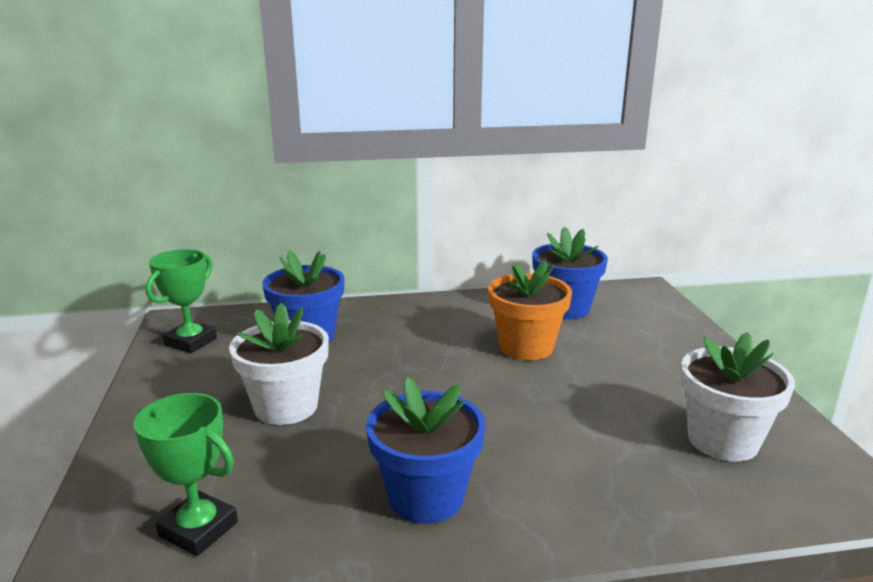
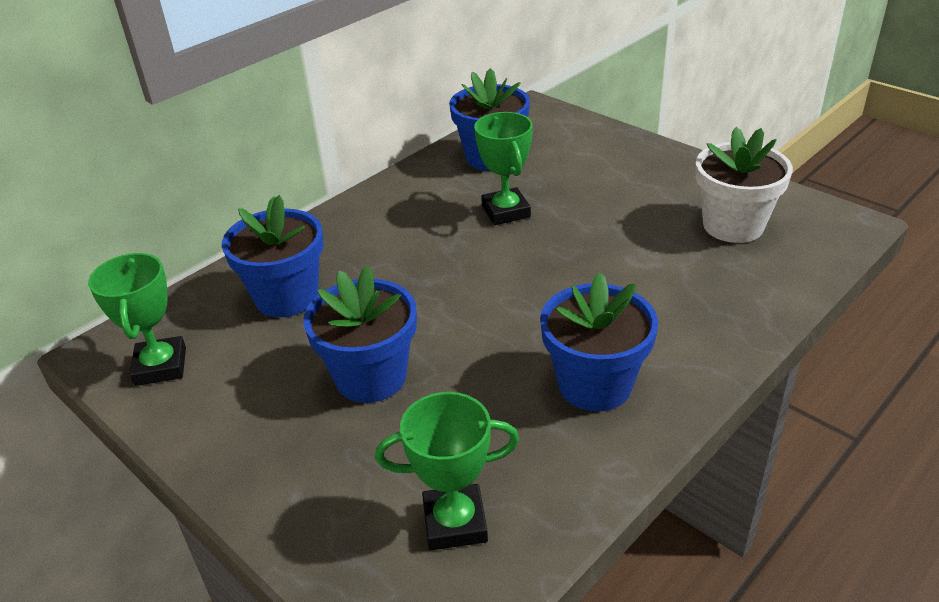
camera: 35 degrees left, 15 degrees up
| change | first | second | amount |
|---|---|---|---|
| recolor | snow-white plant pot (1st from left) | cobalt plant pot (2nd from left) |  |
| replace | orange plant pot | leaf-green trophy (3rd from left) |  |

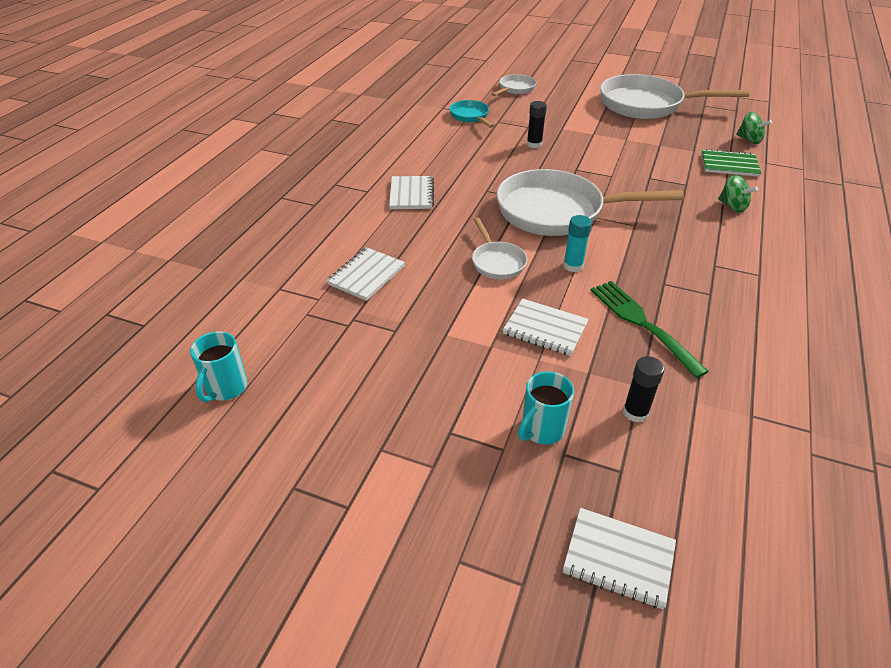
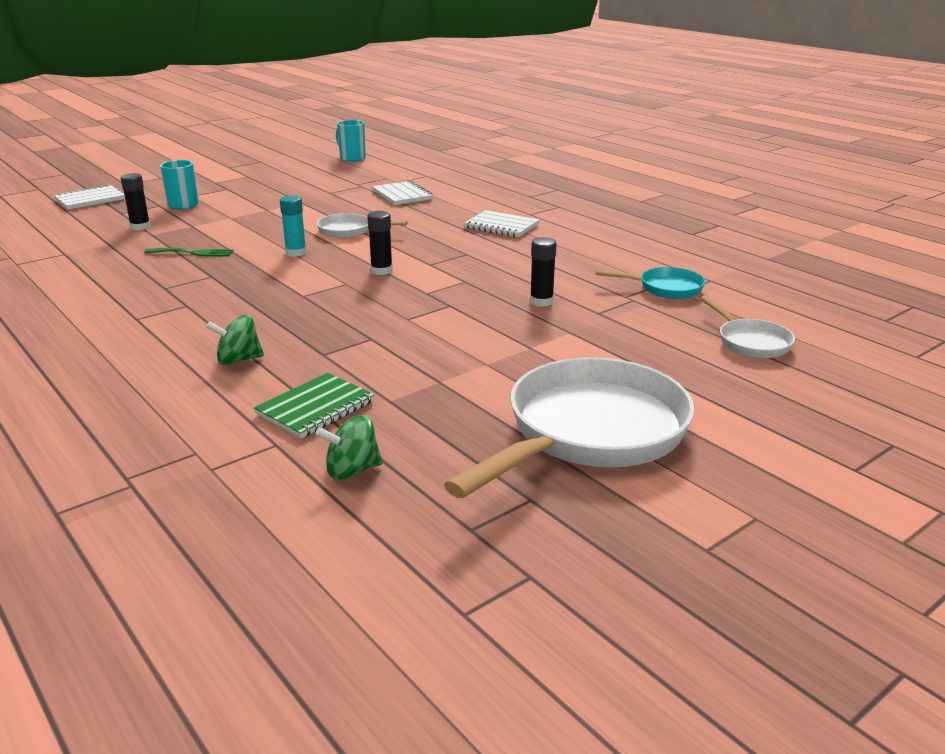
camera: 120 degrees right, 15 degrees down
| change | first | second | amount |
|---|---|---|---|
| replace | snow-white pan (3rd from left) | black glue (2nd from left) |  |
| delete | snow-white notepad (3rd from left) |  |  |
| resize | leaf-green fork |  | x0.62 |

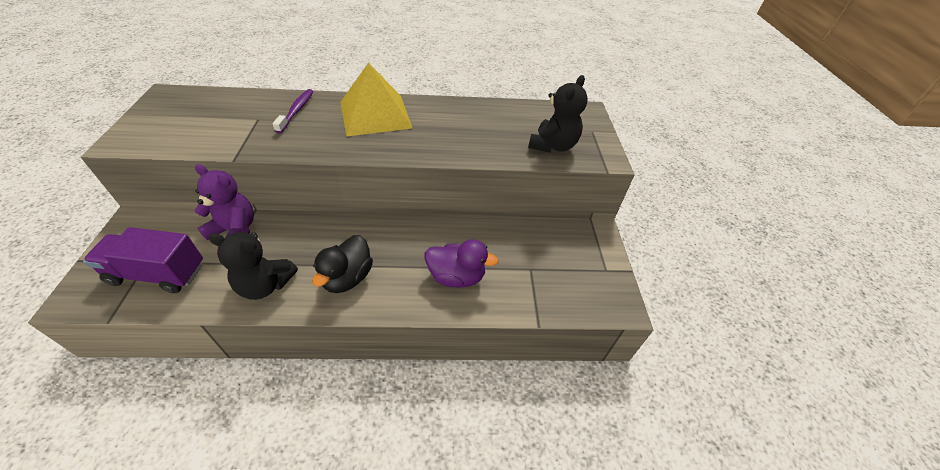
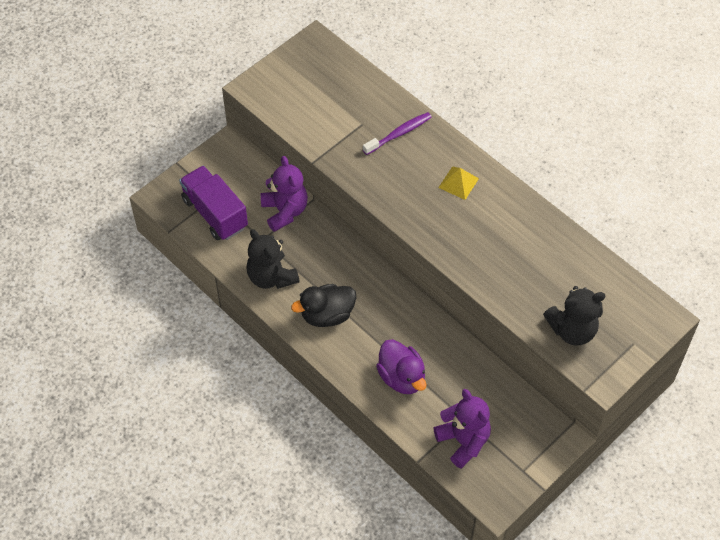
camera: 50 degrees right, 10 degrees up
| change | first | second | amount |
|---|---|---|---|
| resize | yellow pyramid |  | x0.44 |
| insert |  | royal purple stuffed bear (2nd from left) |  |

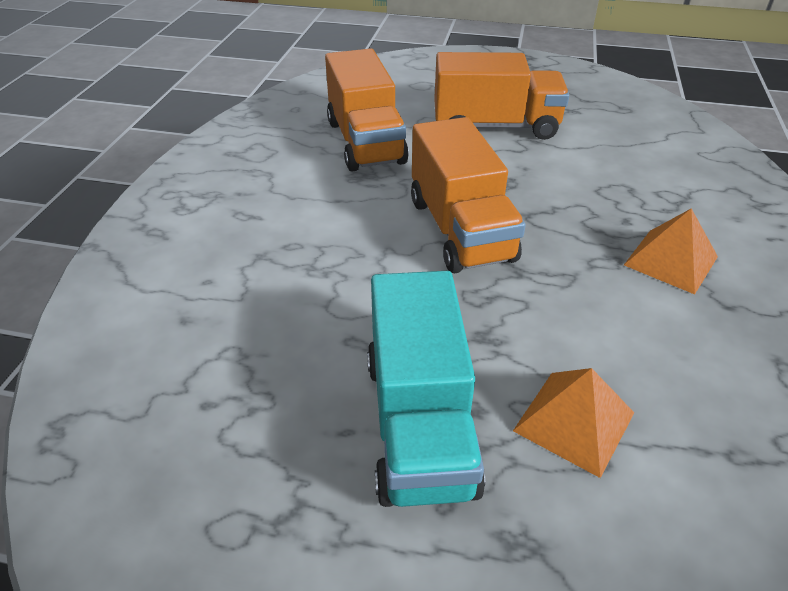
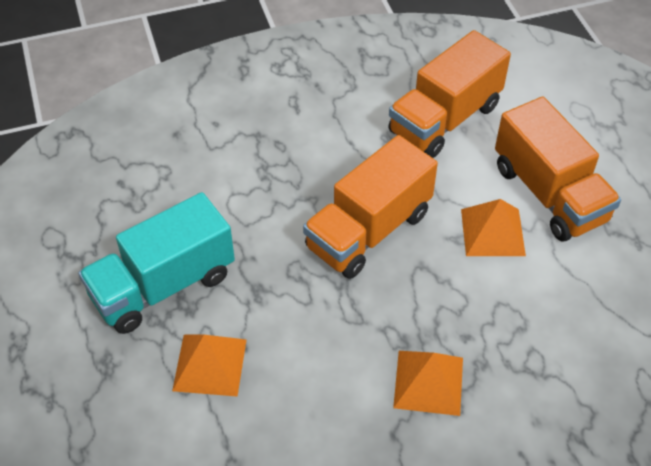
camera: 60 degrees right, 10 degrees up
| change | first | second | amount |
|---|---|---|---|
| insert |  | orange pyramid (3rd from left) |  |

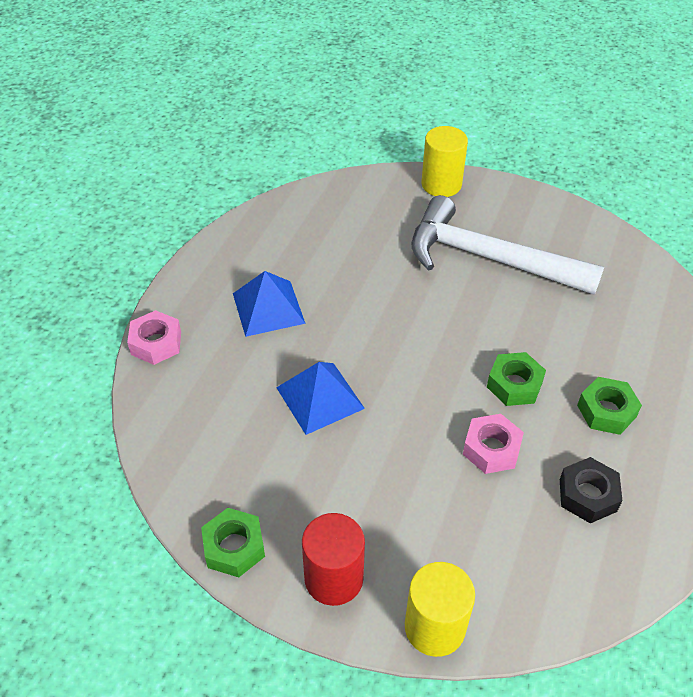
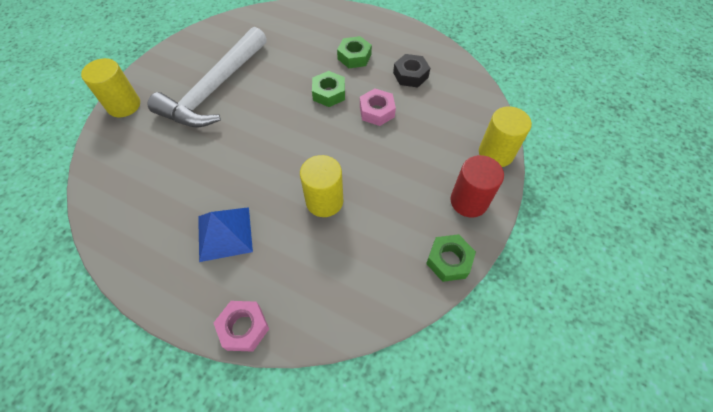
camera: 85 degrees left, 10 degrees up
| change | first | second | amount |
|---|---|---|---|
| replace | cobalt pyramid (2nd from left) | yellow cylinder shape (2nd from left) |  |

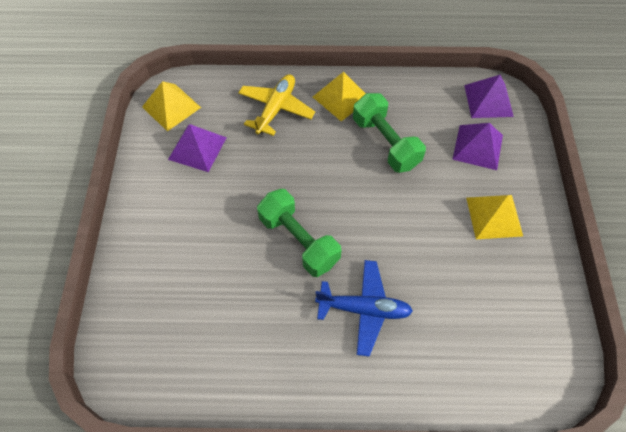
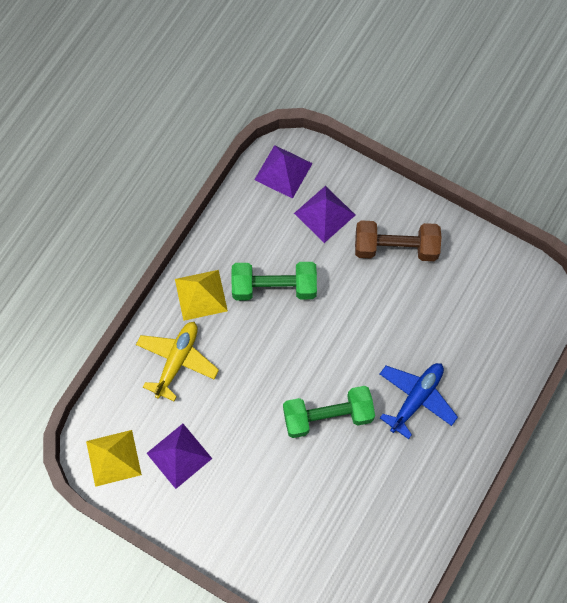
camera: 60 degrees left, 10 degrees up
| change | first | second | amount |
|---|---|---|---|
| rotate | yellow plane |  | 60 degrees clockwise |
| replace | yellow pyramid (3rd from left) | russet free weight |  |

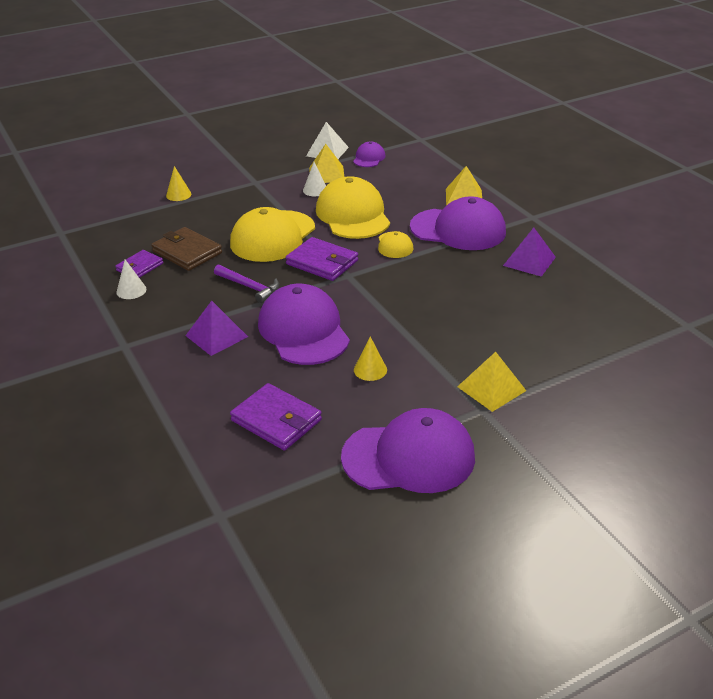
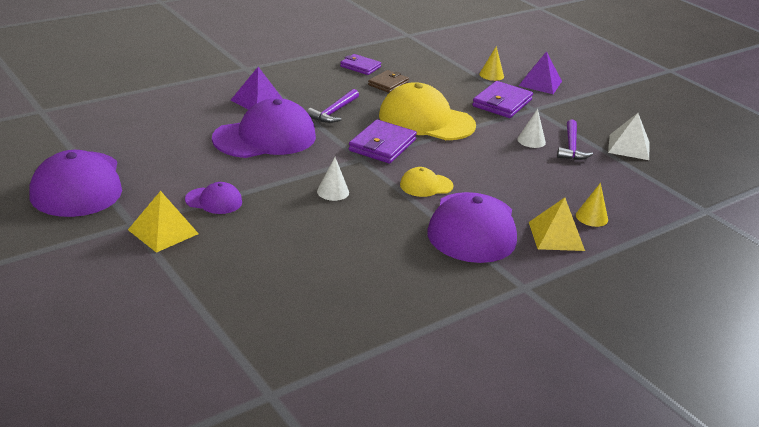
camera: 80 degrees right, 5 degrees down
| change | first | second | amount |
|---|---|---|---|
| move | snow-white cone shape (1st from left) |  |  |
| resize | russet card wallet |  | x0.64 |
| move | royal purple card wallet (2nd from left in the first image) | royal purple card wallet (3rd from left) |  |
| replace | yellow pyramid (1st from left) | royal purple carpenter's hammer (2nd from left) |  |
| delete | yellow cap (2nd from left) |  |  |
| move | royal purple cap (2nd from left) |  |  |
| move | yellow cone shape (2nd from left) |  |  |
| move | royal purple pyramid (2nd from left) |  |  |

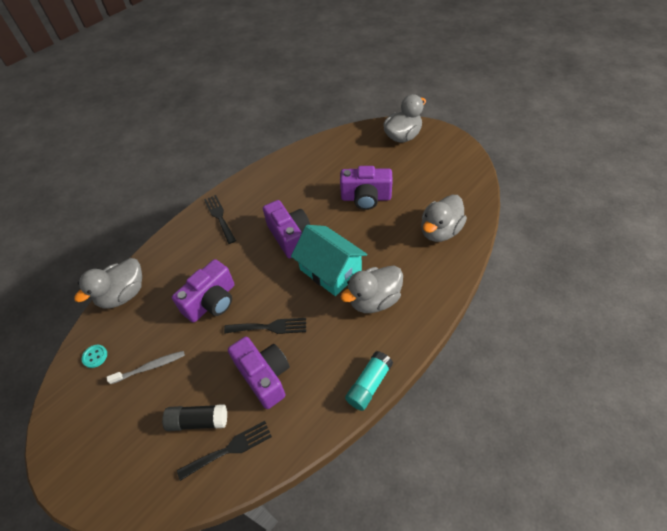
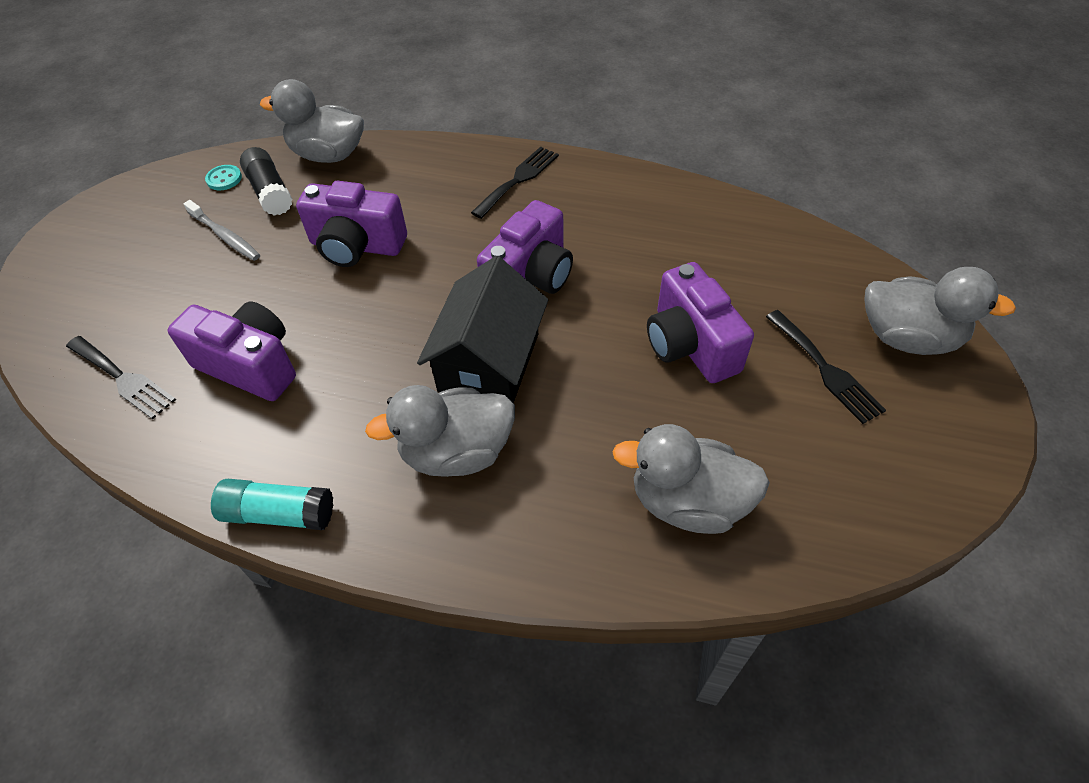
camera: 60 degrees right, 0 degrees up
| change | first | second | amount |
|---|---|---|---|
| move | black glue |  |  |
| move | black fork (3rd from left) |  |  |
| rotate | royal purple photo camera (2nd from left in the first image) | royal purple photo camera (1st from left) | 90 degrees counterclockwise |
| recolor | turquoise house | black house |  |
| rotate | gray toy duck (2nd from left) |  | 45 degrees counterclockwise |

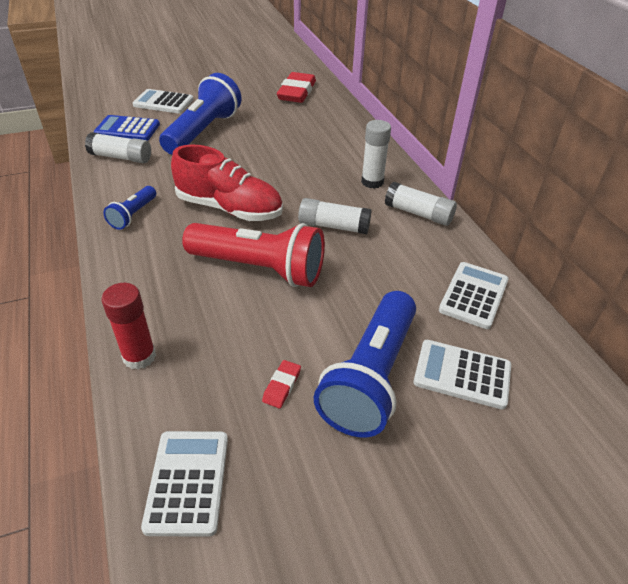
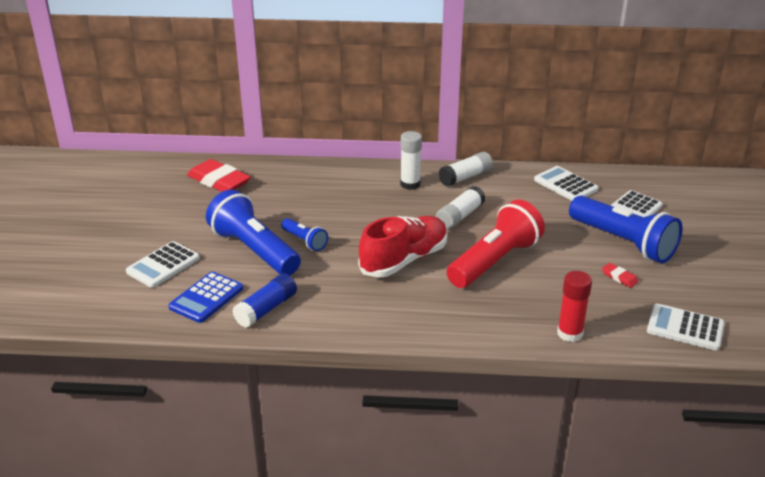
camera: 65 degrees left, 10 degrees down
| change | first | second | amount |
|---|---|---|---|
| recolor | snow-white glue (1st from left) | cobalt glue |  |
| move | cobalt pocket torch (1st from left in the first image) | cobalt pocket torch (2nd from left) |  |

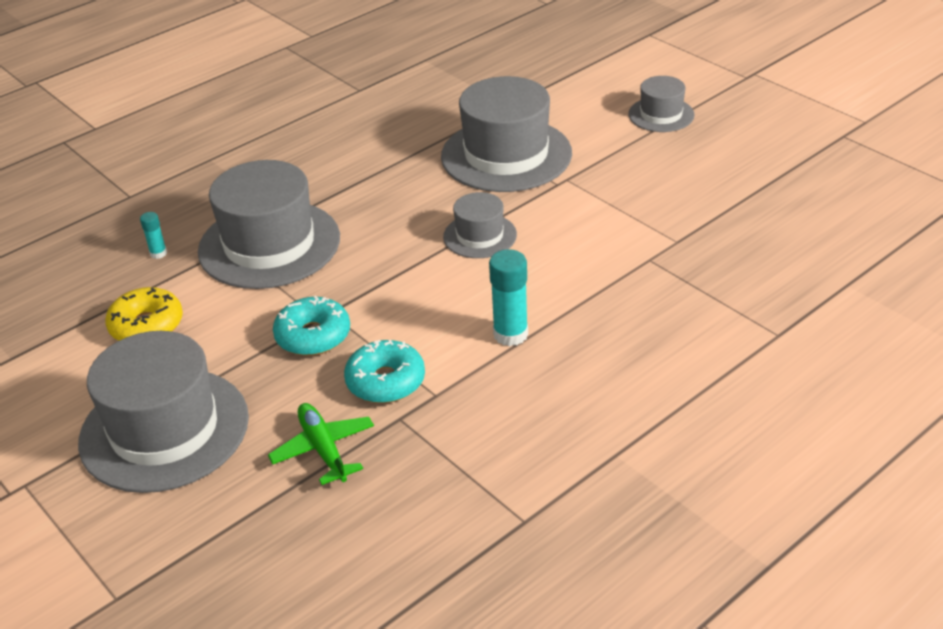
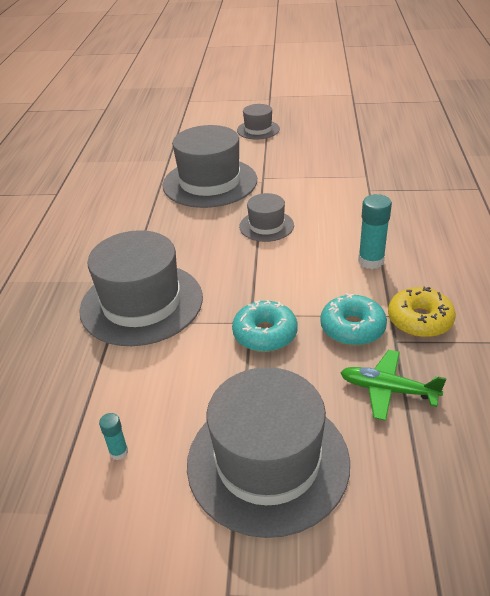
camera: 45 degrees left, 0 degrees up
| change | first | second | amount |
|---|---|---|---|
| move | yellow glazed donut |  |  |
| move | turquoise glue (1st from left) |  |  |

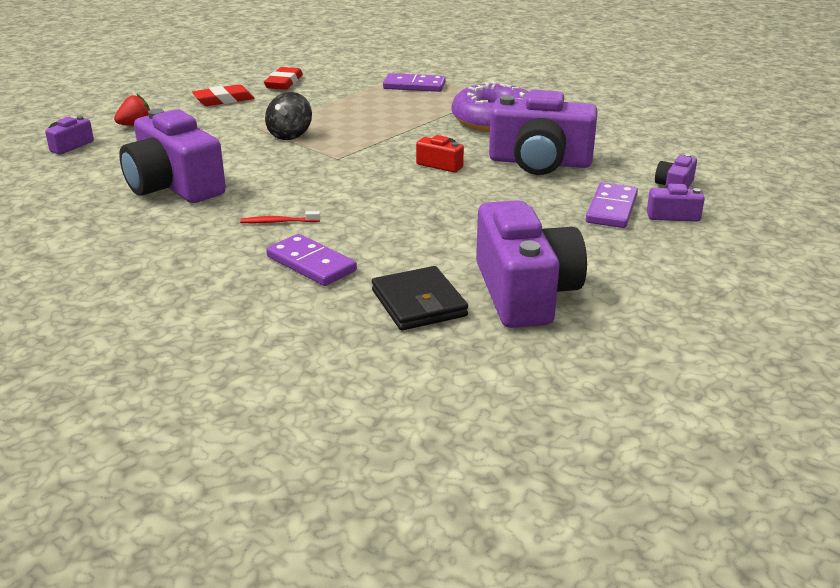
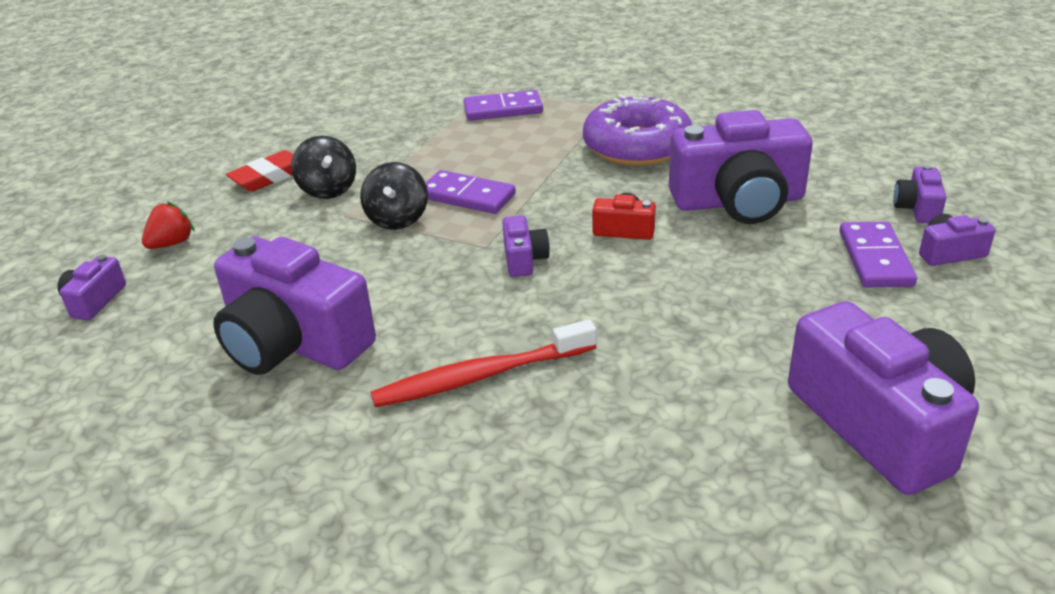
camera: 15 degrees left, 5 degrees up
| change | first | second | amount |
|---|---|---|---|
| resize | scarlet dental brush |  | x2.08 |
| delete | scarlet gum eraser (2nd from left) |  |  |
| move | royal purple domino (1st from left) |  |  |
| delete | black card wallet |  |  |
| insert |  | black spinning top (1st from left) |  |
| insert |  | royal purple photo camera (3rd from left) |  |

